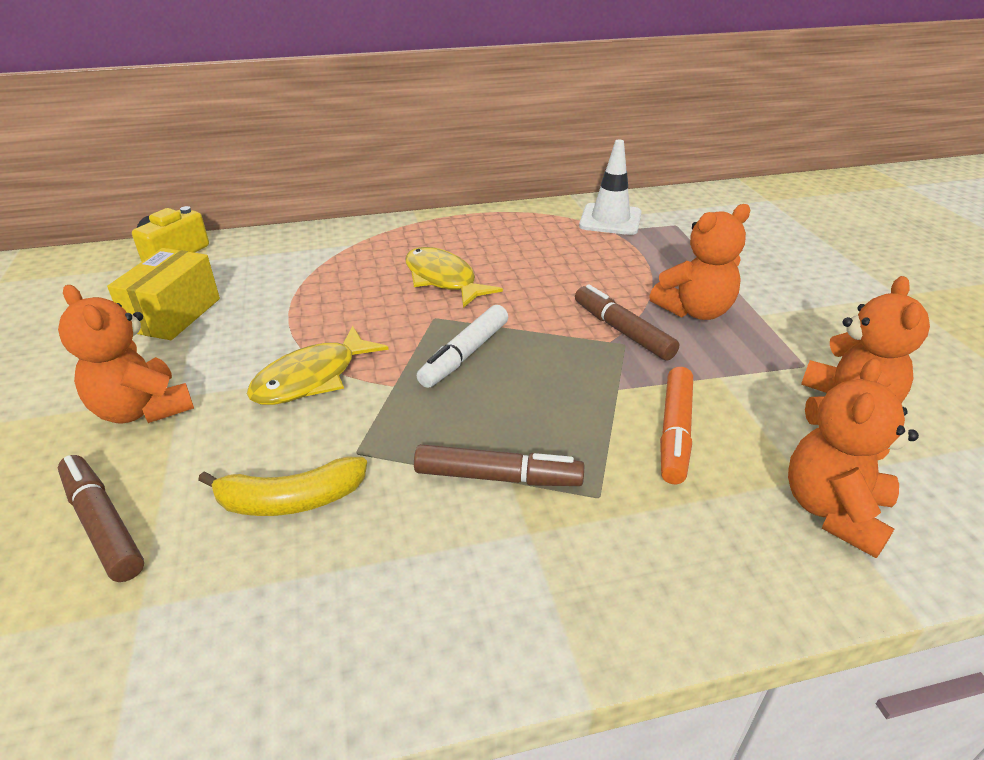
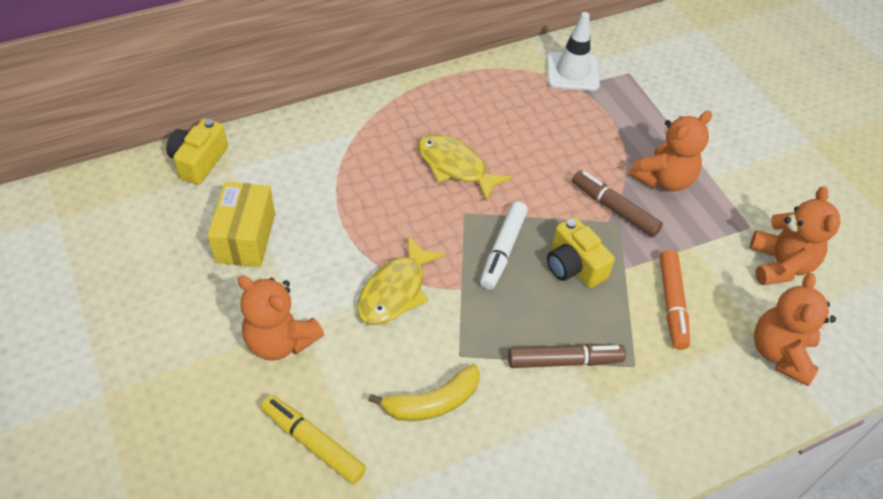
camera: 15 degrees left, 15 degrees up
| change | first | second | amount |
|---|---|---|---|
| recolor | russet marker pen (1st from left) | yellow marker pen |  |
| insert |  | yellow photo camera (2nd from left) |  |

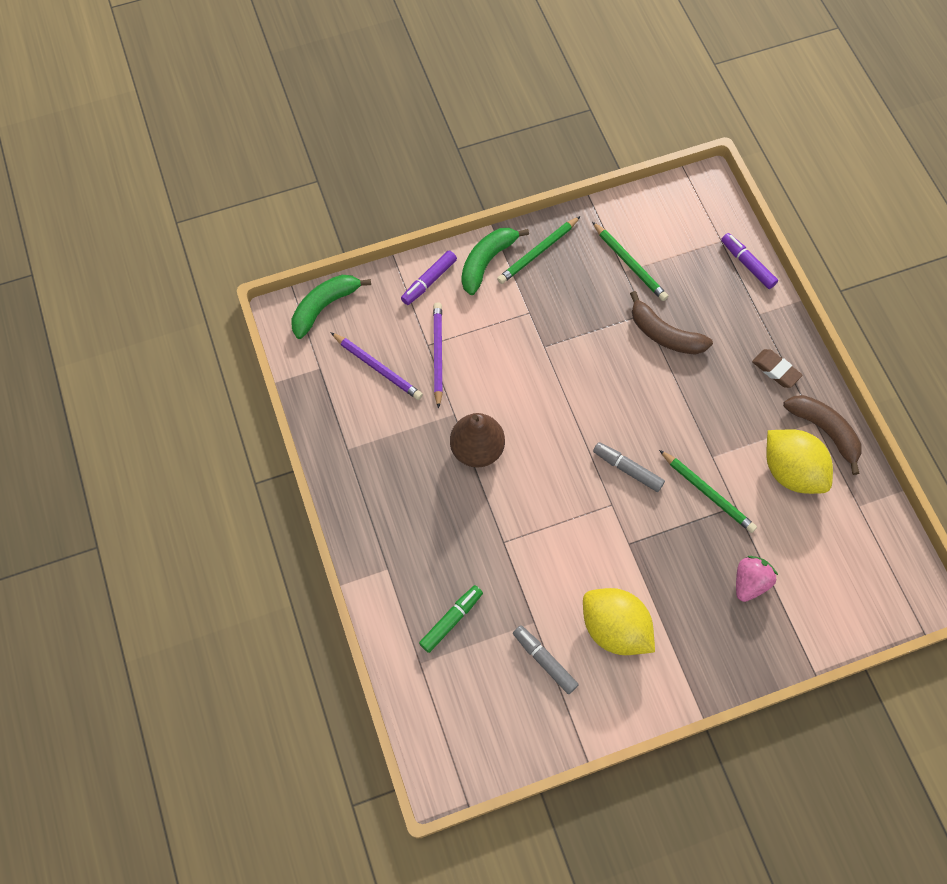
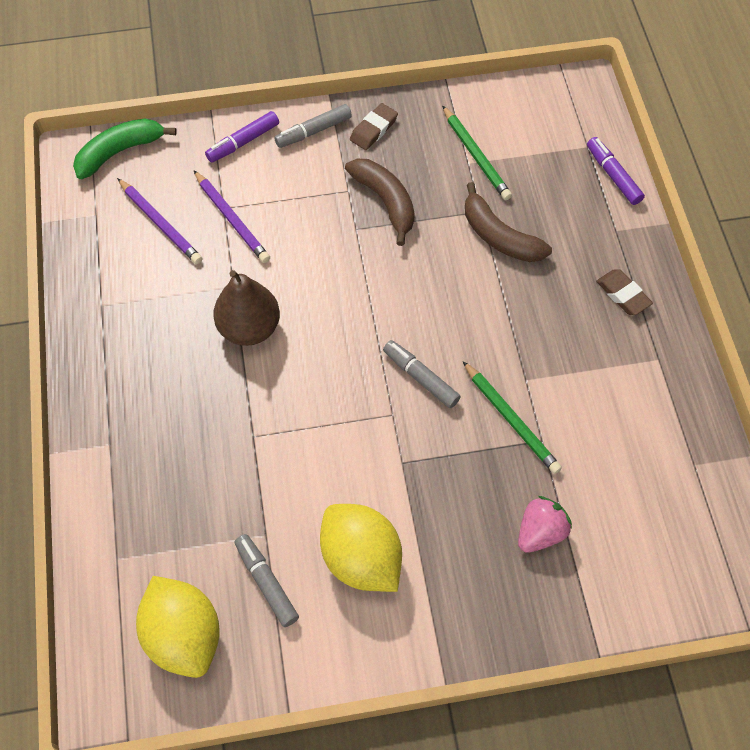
camera: 10 degrees right, 5 degrees down
| change | first | second | amount |
|---|---|---|---|
| delete | leaf-green marker pen |  |  |
| rotate | royal purple wooden pencil (2nd from left) |  | 135 degrees clockwise |
| replace | leaf-green banana fruit (2nd from left) | gray marker pen (2nd from left) |  |
| replace | leaf-green wooden pencil (1st from left) | russet gum eraser (1st from left) |  |
| move | yellow citrus fruit (2nd from left in the first image) | yellow citrus fruit (1st from left) |  |
| move | russet banana fruit (2nd from left in the first image) | russet banana fruit (1st from left) |  |

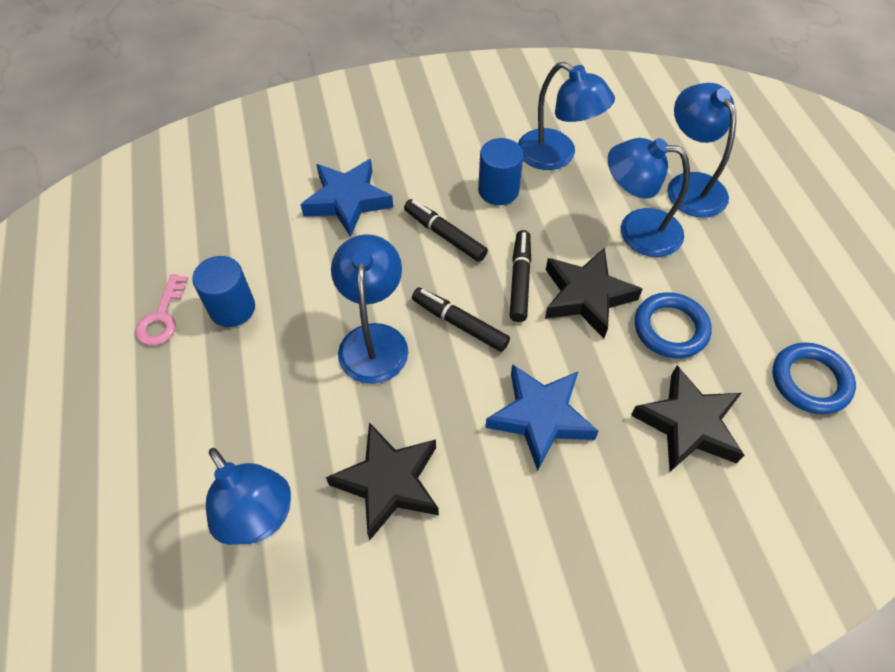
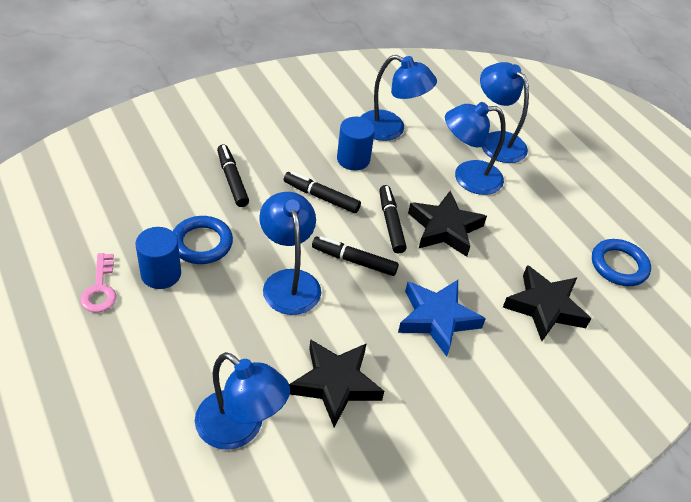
camera: 20 degrees left, 10 degrees down
| change | first | second | amount |
|---|---|---|---|
| replace | cobalt star shape (1st from left) | black marker pen (1st from left) |  |
| move | cobalt ring (1st from left) |  |  |

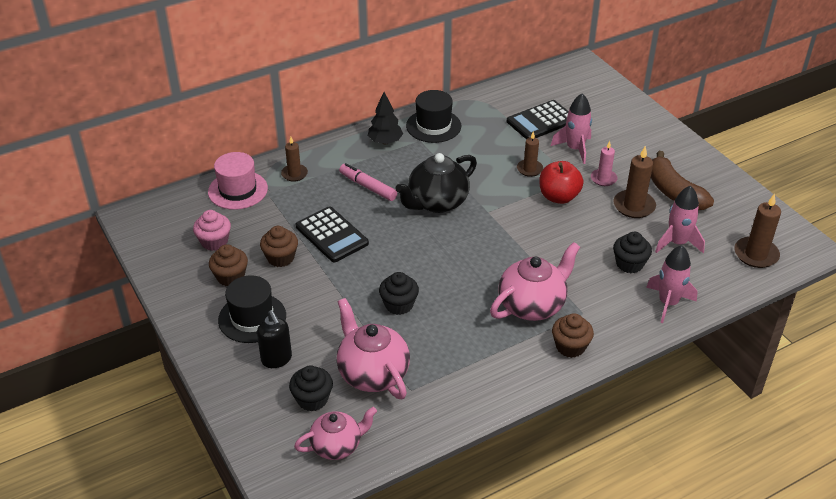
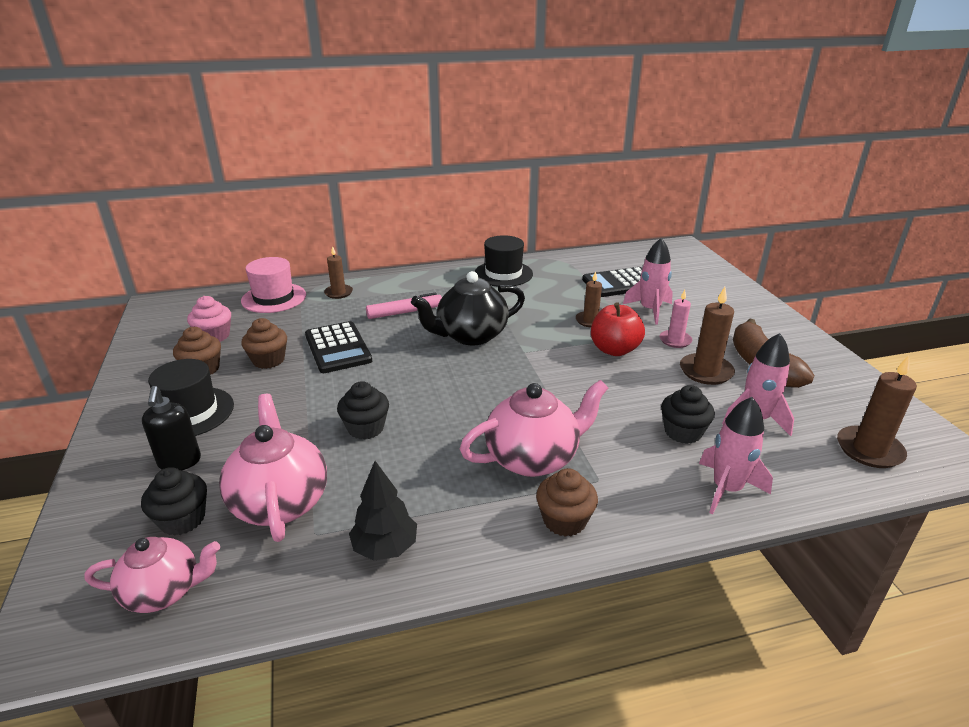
camera: 15 degrees right, 10 degrees down
| change | first | second | amount |
|---|---|---|---|
| rotate | rosy marker pen |  | 105 degrees clockwise |
| move | black fir tree |  |  |

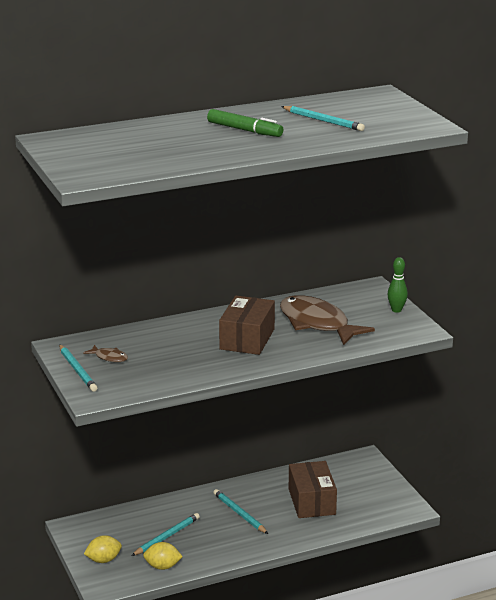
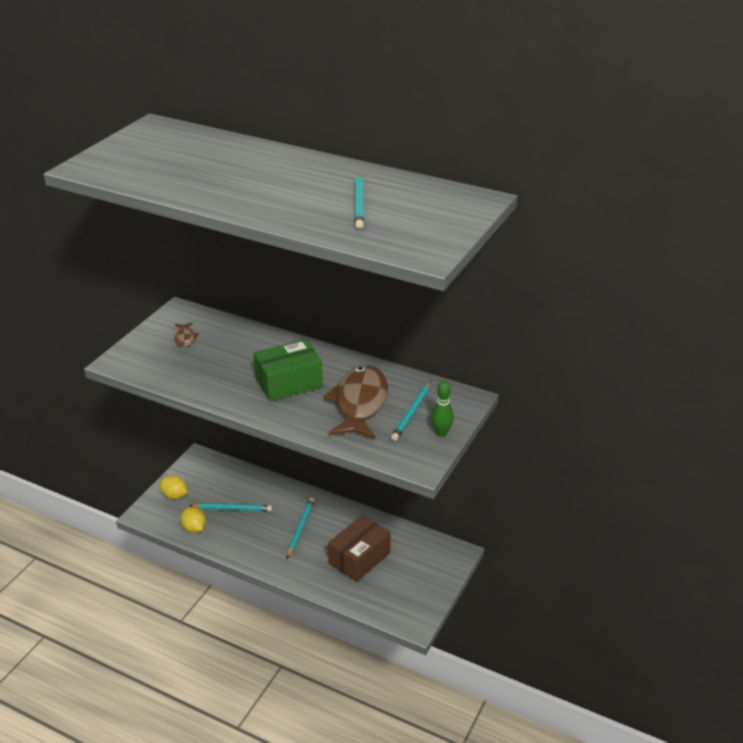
camera: 50 degrees right, 10 degrees up
| change | first | second | amount |
|---|---|---|---|
| move | turquoise wooden pencil (1st from left in the first image) | turquoise wooden pencil (4th from left) |  |
| delete | leaf-green marker pen |  |  |
| recolor | russet box (1st from left) | leaf-green box |  |

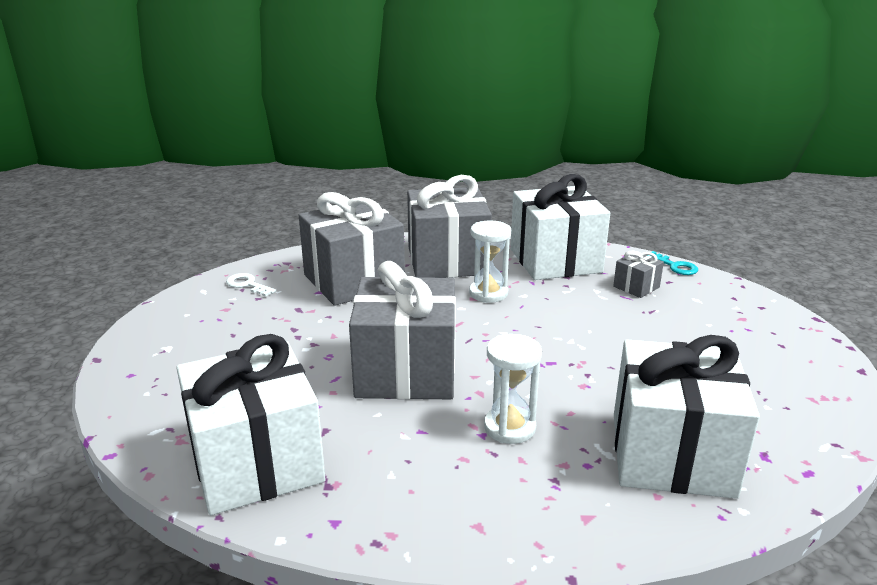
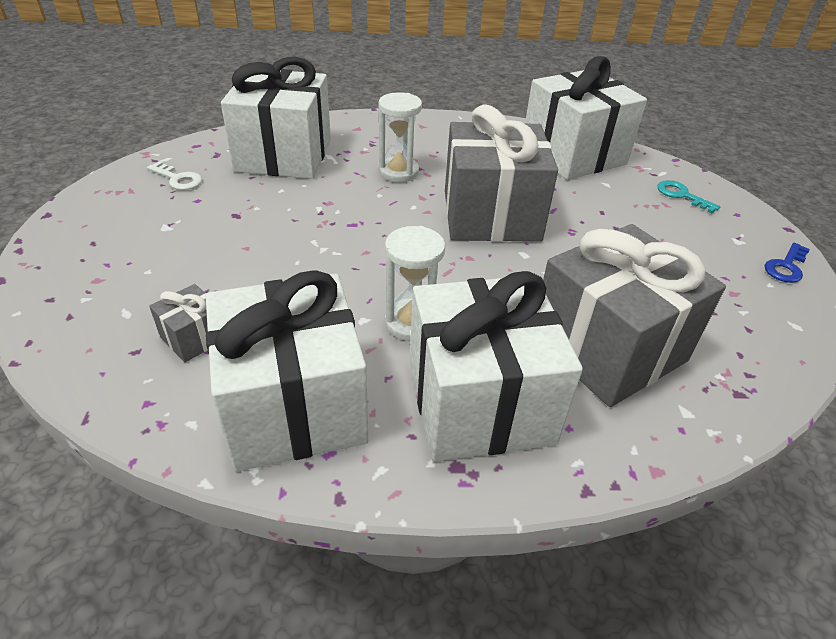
camera: 175 degrees right, 15 degrees up
| change | first | second | amount |
|---|---|---|---|
| move | snow-white door key |  |  |
| recolor | gray gift (3rd from left) | snow-white gift (3rd from left) |  |
| move | turquoise door key |  |  |
| insert |  | cobalt door key |  |

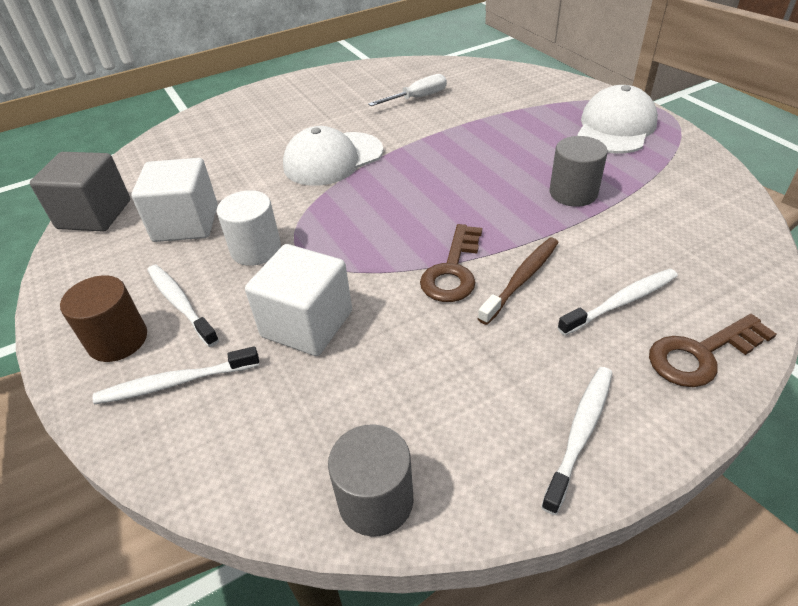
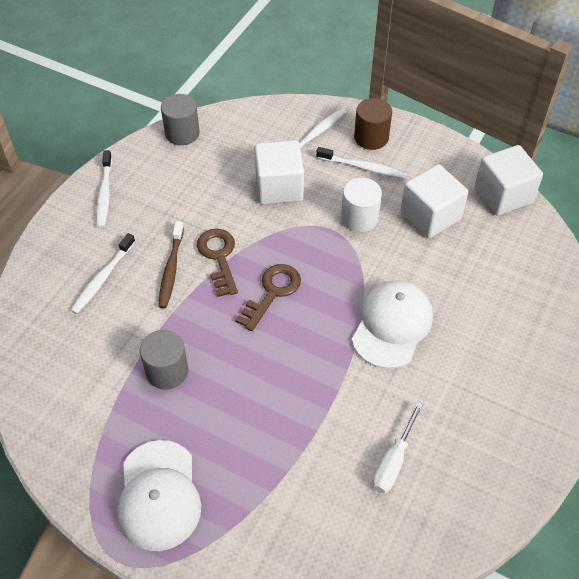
camera: 145 degrees right, 10 degrees up
| change | first | second | amount |
|---|---|---|---|
| recolor | gray solid cube | snow-white solid cube (3rd from left) |  |
| move | russet door key (2nd from left) |  |  |

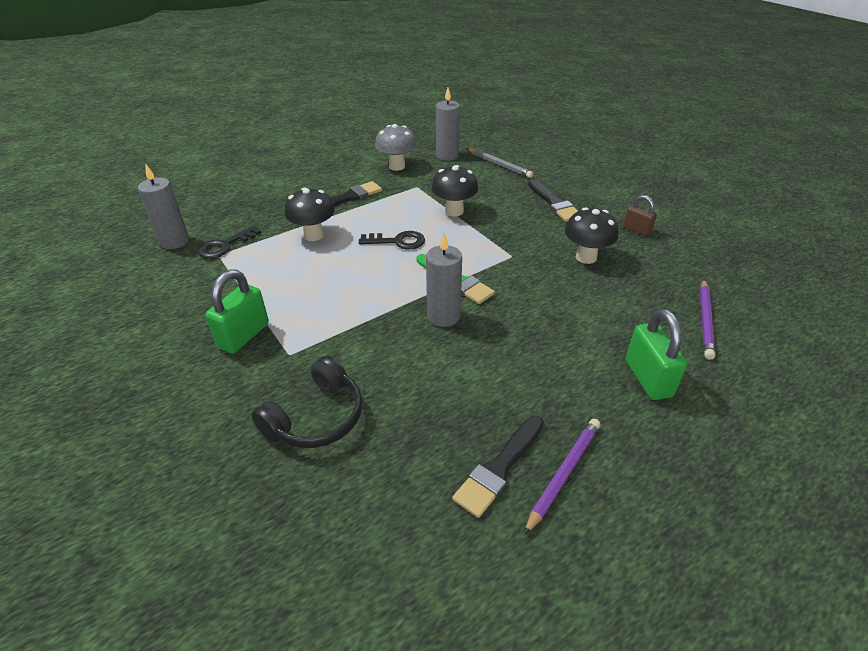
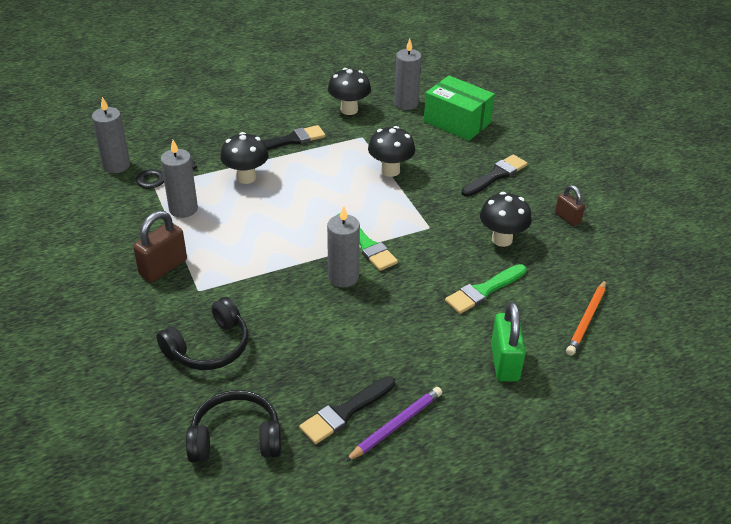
camera: 10 degrees right, 0 degrees up
| change | first | second | amount |
|---|---|---|---|
| recolor | leaf-green padlock (1st from left) | russet padlock (1st from left) |  |
| delete | black door key (2nd from left) |  |  |
| recolor | gray fungus | black fungus (2nd from left) |  |
| replace | gray wooden pencil | leaf-green box |  |
| rotate | black brush (3rd from left) |  | 120 degrees counterclockwise |
| recolor | royal purple wooden pencil (2nd from left) | orange wooden pencil |  |
| insert |  | gray pillar candle (2nd from left) |  |
| insert |  | black over-ear headphones (2nd from left) |  |
| insert |  | leaf-green brush (2nd from left) |  |

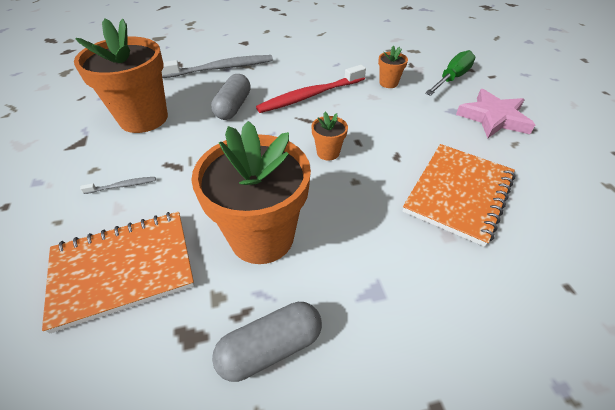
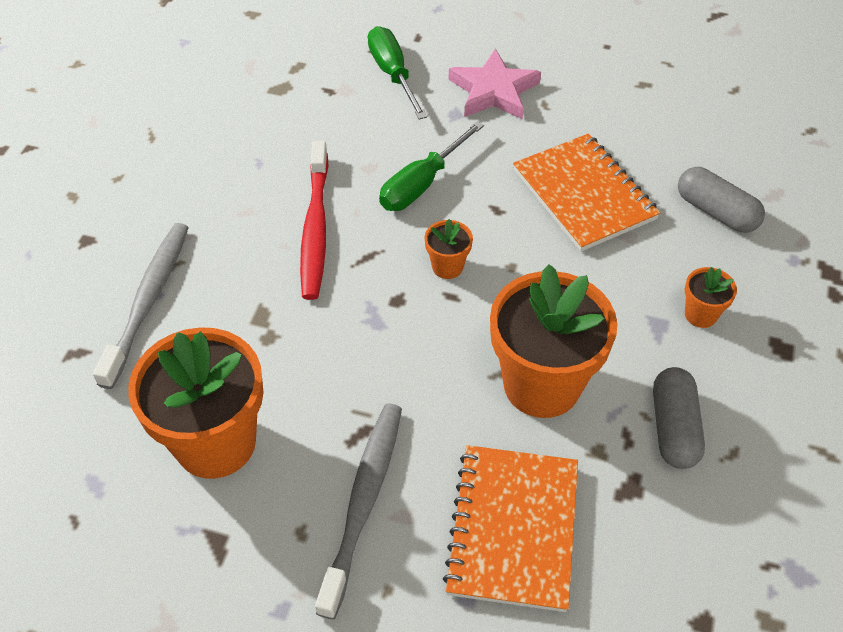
camera: 60 degrees left, 5 degrees up
| change | first | second | amount |
|---|---|---|---|
| resize | gray dental brush (1st from left in the first image) | gray dental brush (2nd from left) | x2.33 |
| move | gray pill shape (1st from left in the first image) | gray pill shape (2nd from left) |  |
| move | orange plant pot (4th from left) |  |  |
| insert |  | leaf-green screwdriver (2nd from left) |  |

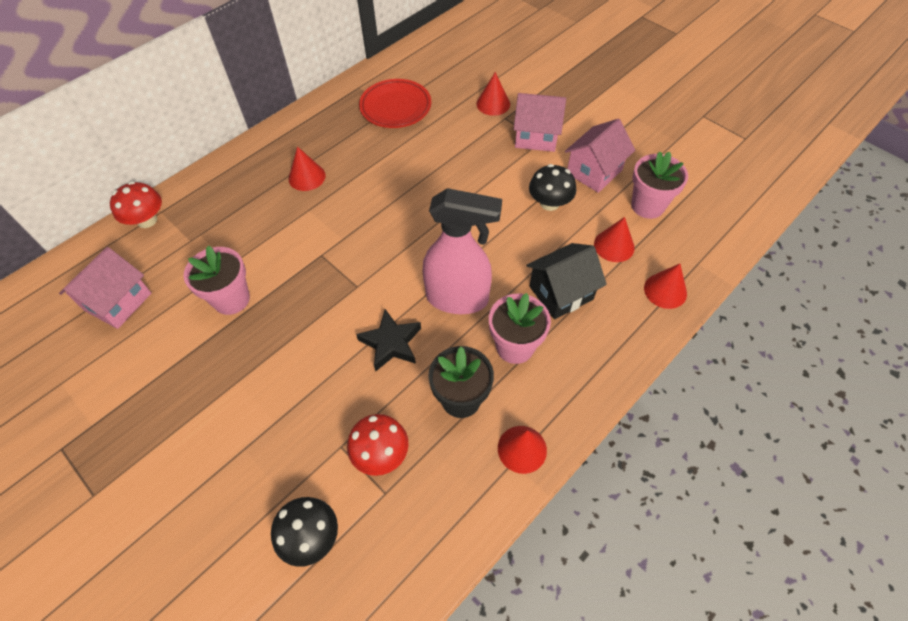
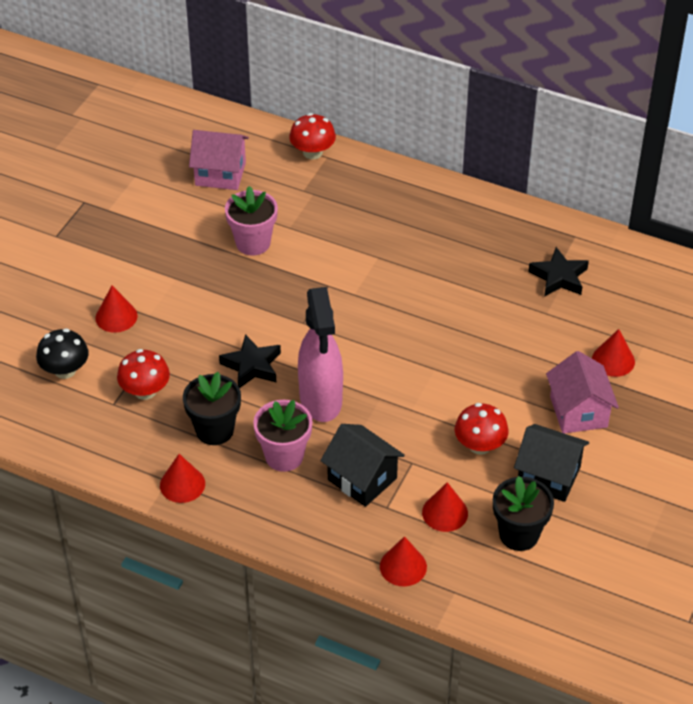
camera: 70 degrees right, 10 degrees down
| change | first | second | amount |
|---|---|---|---|
| move | scarlet cone shape (1st from left) |  |  |
| replace | scarlet flat dish | black star shape (2nd from left) |  |
| recolor | black fungus (2nd from left) | scarlet fungus (3rd from left) |  |
| recolor | rosy house (3rd from left) | black house (2nd from left) |  |
| recolor | rosy plant pot (3rd from left) | black plant pot (2nd from left) |  |

